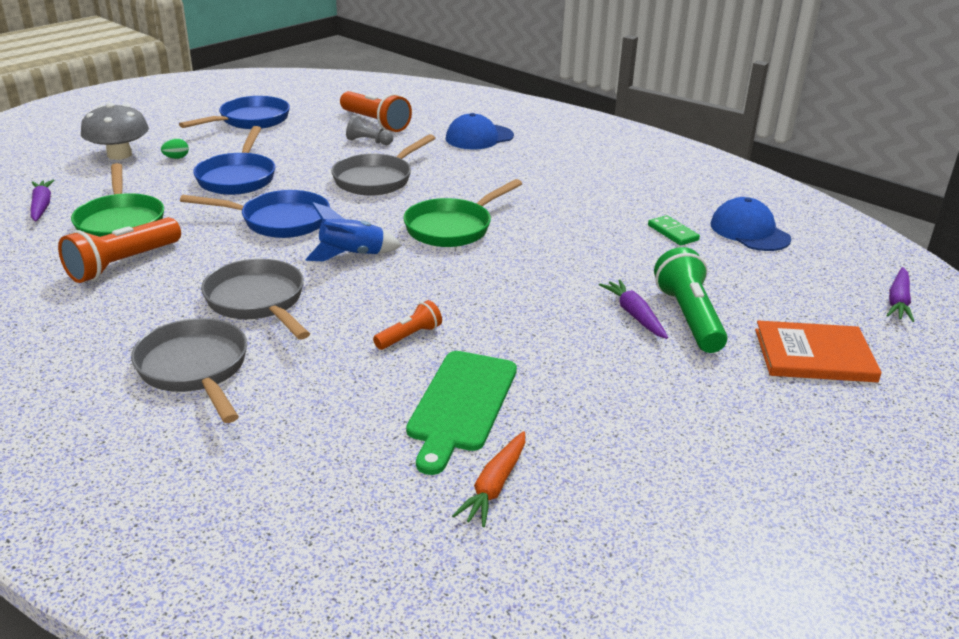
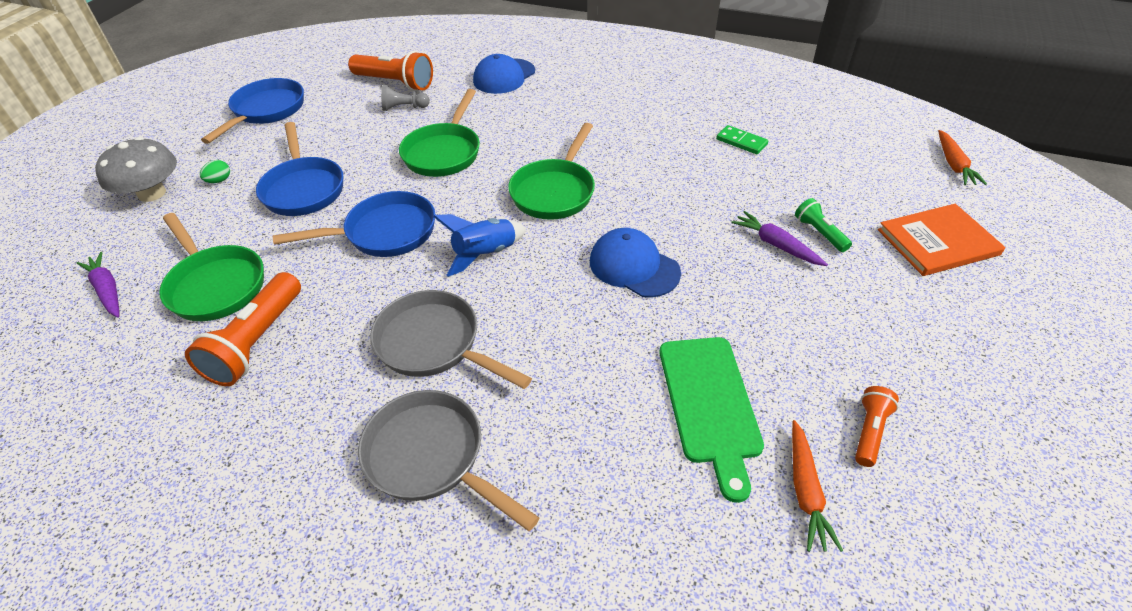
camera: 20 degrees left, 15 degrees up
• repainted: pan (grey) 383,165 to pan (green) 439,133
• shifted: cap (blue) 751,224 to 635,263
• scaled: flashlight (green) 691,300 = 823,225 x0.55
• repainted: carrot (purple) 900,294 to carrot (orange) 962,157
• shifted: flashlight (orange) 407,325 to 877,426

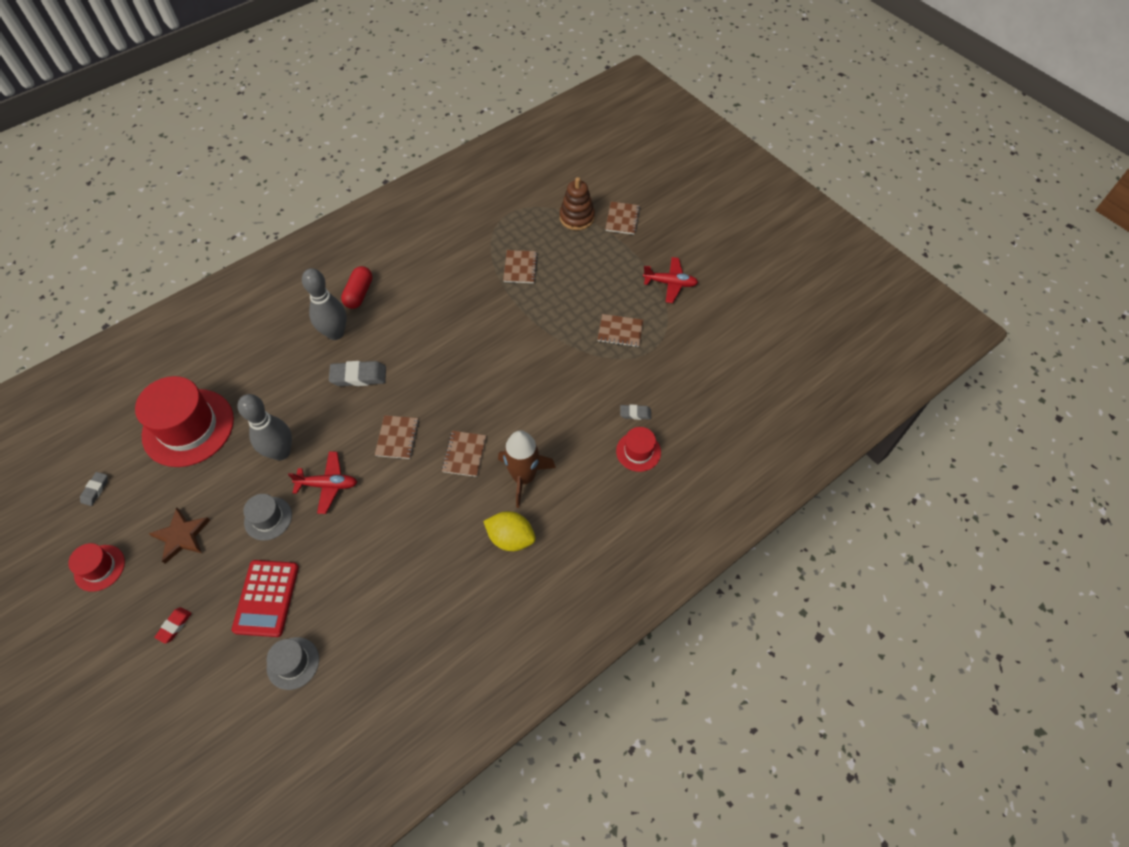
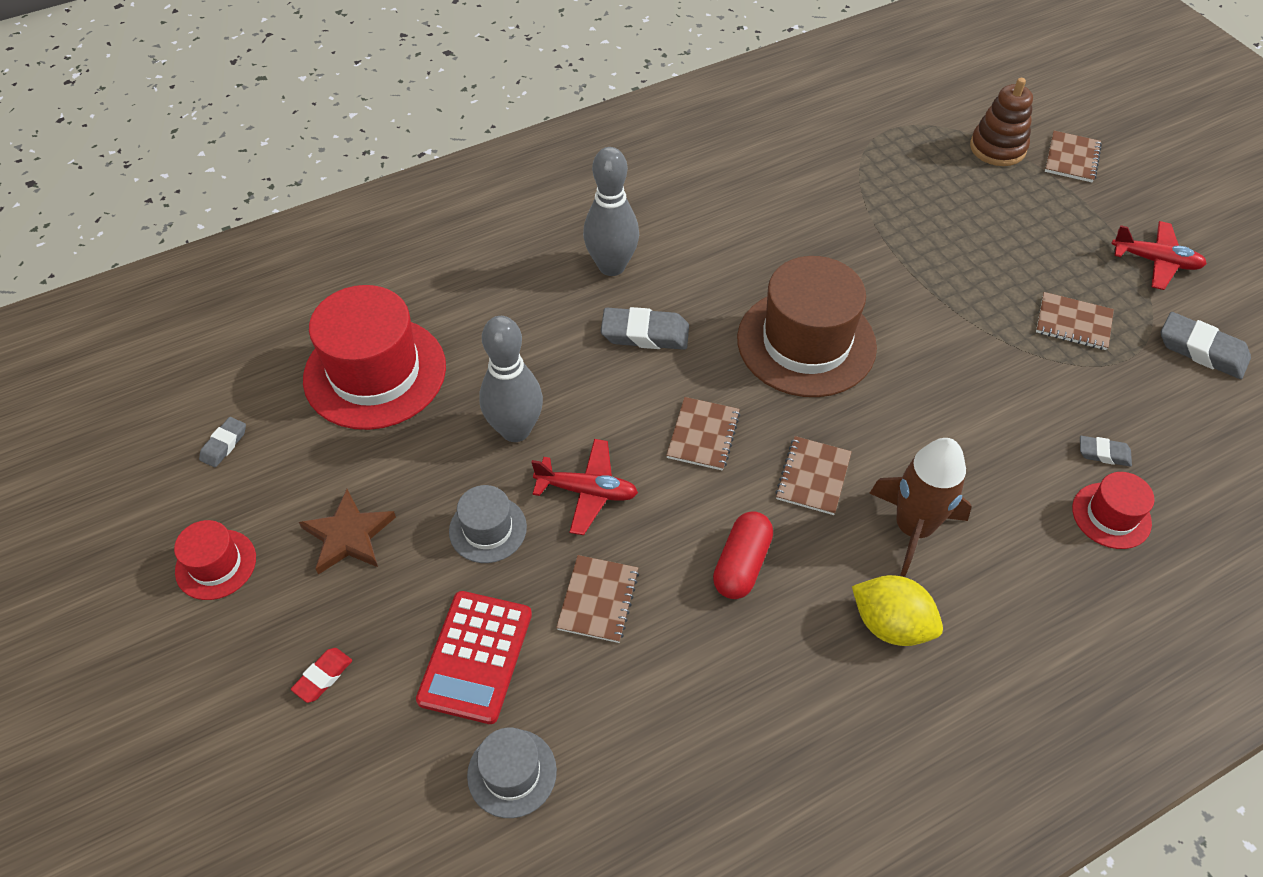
camera: 10 degrees right, 5 degrees down
• shifted: notebook (brown) 520,266 to 597,599
• shifted: capsule (red) 356,287 to 743,555
• new: hat (brown) 807,326
• new: eraser (grey) 1206,345

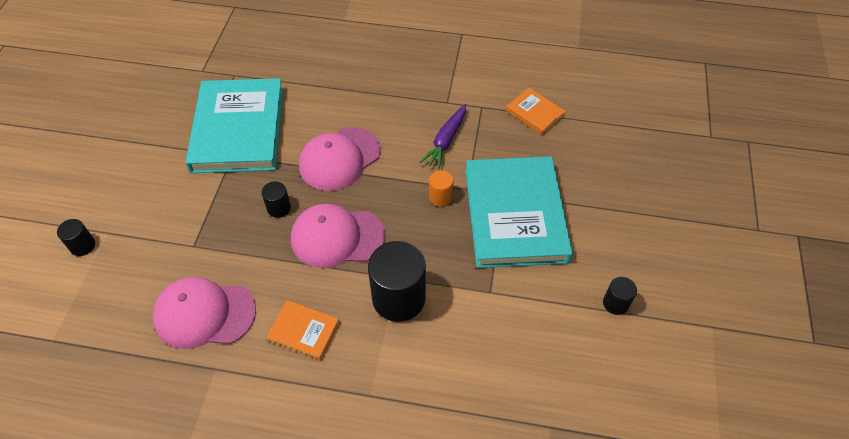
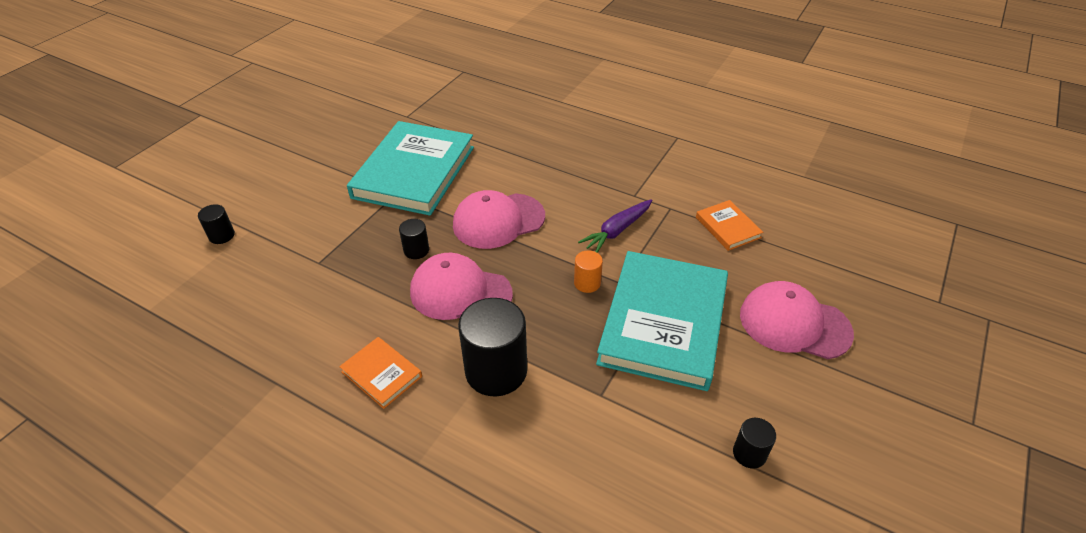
camera: 20 degrees right, 10 degrees down
• shifted: cap (pink) 204,313 to 797,320

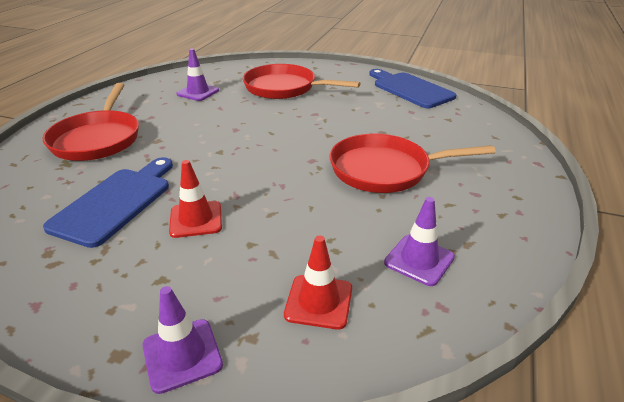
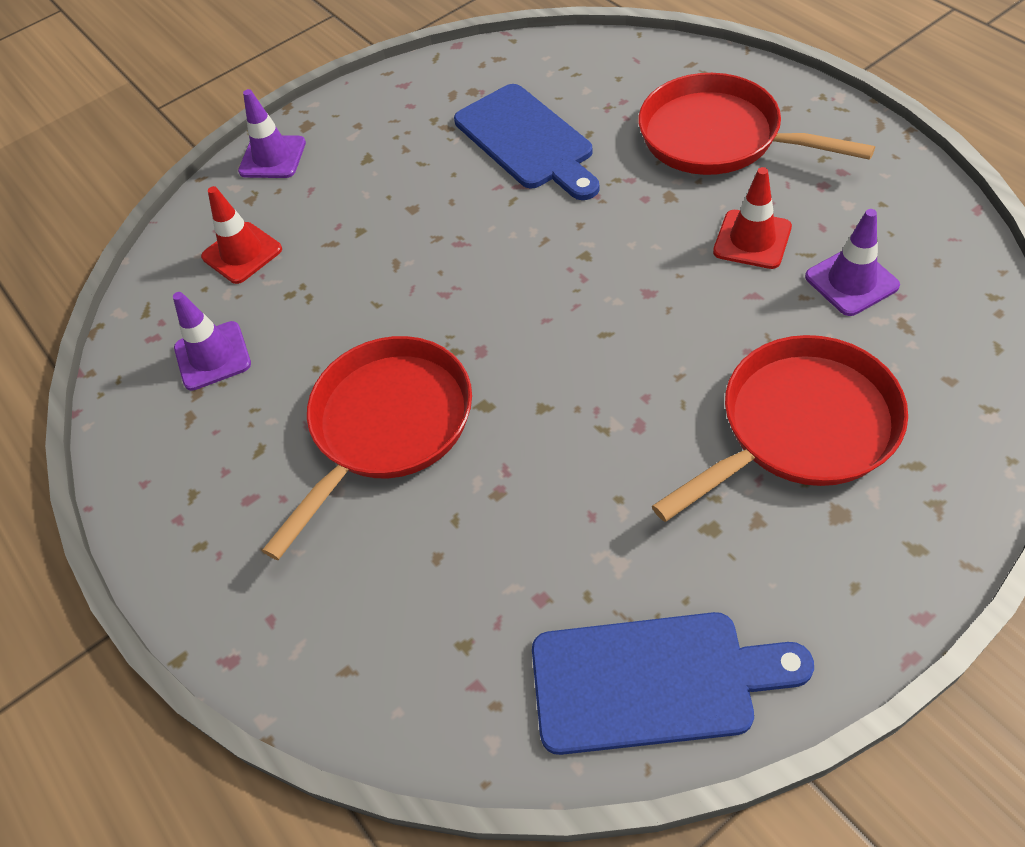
camera: 130 degrees right, 20 degrees up
• shifted: traffic cone (red) 195,199 to 752,218

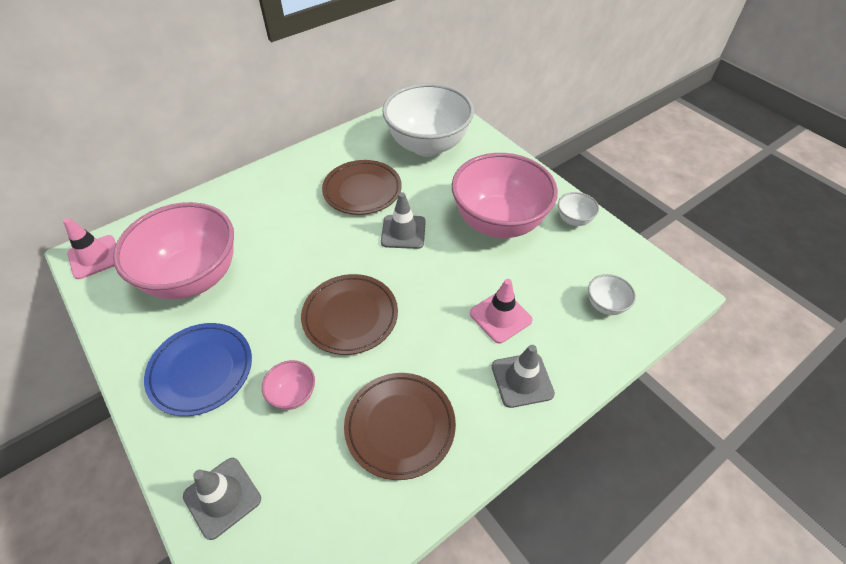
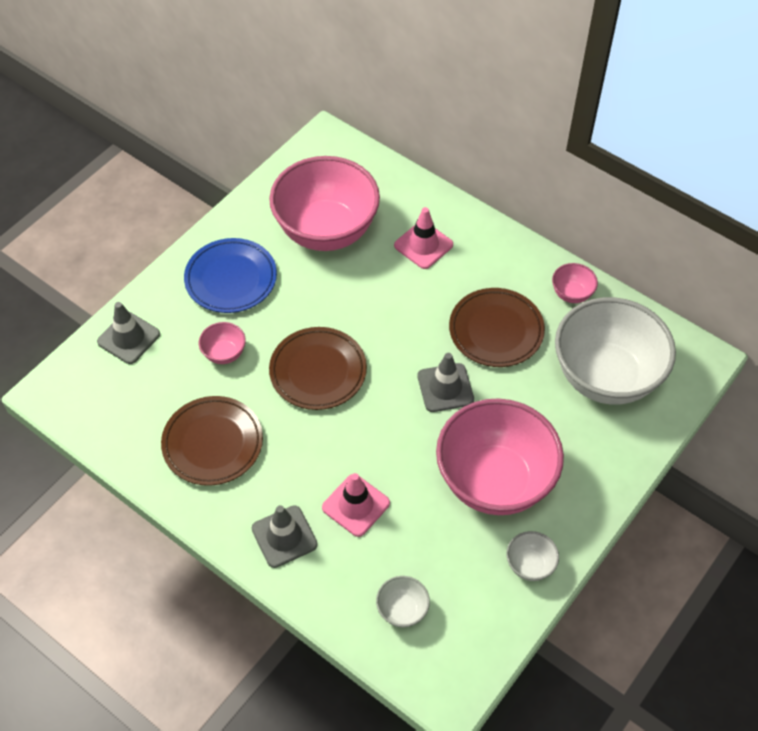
camera: 75 degrees right, 5 degrees up
• shifted: traffic cone (pink) 89,248 to 423,238
• new: bowl (pink) 575,283

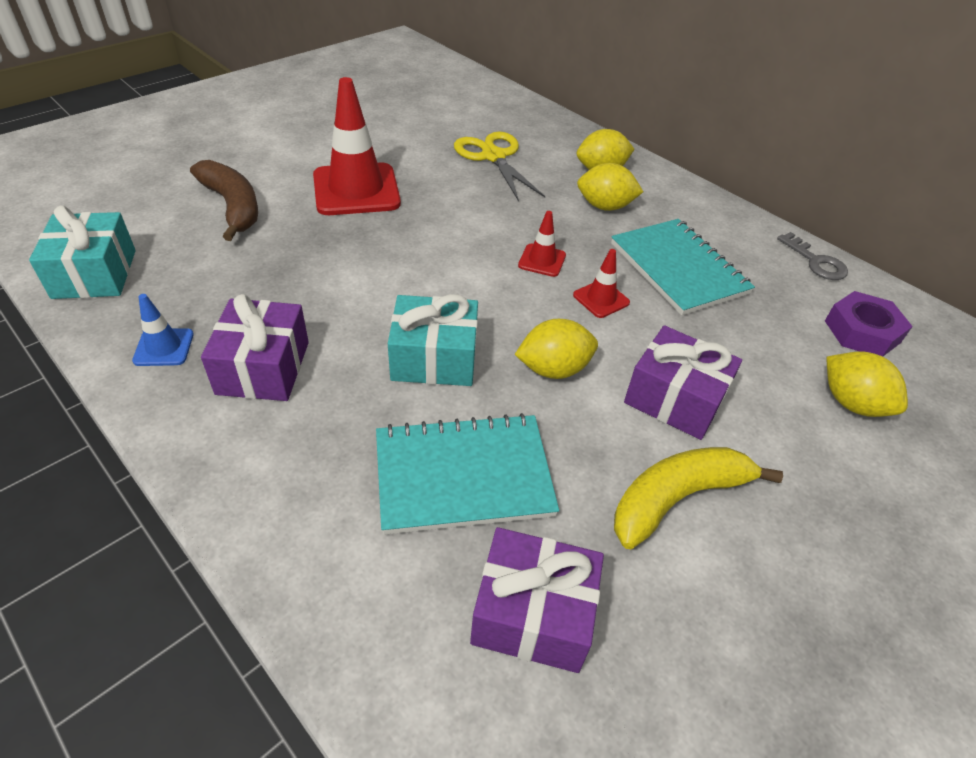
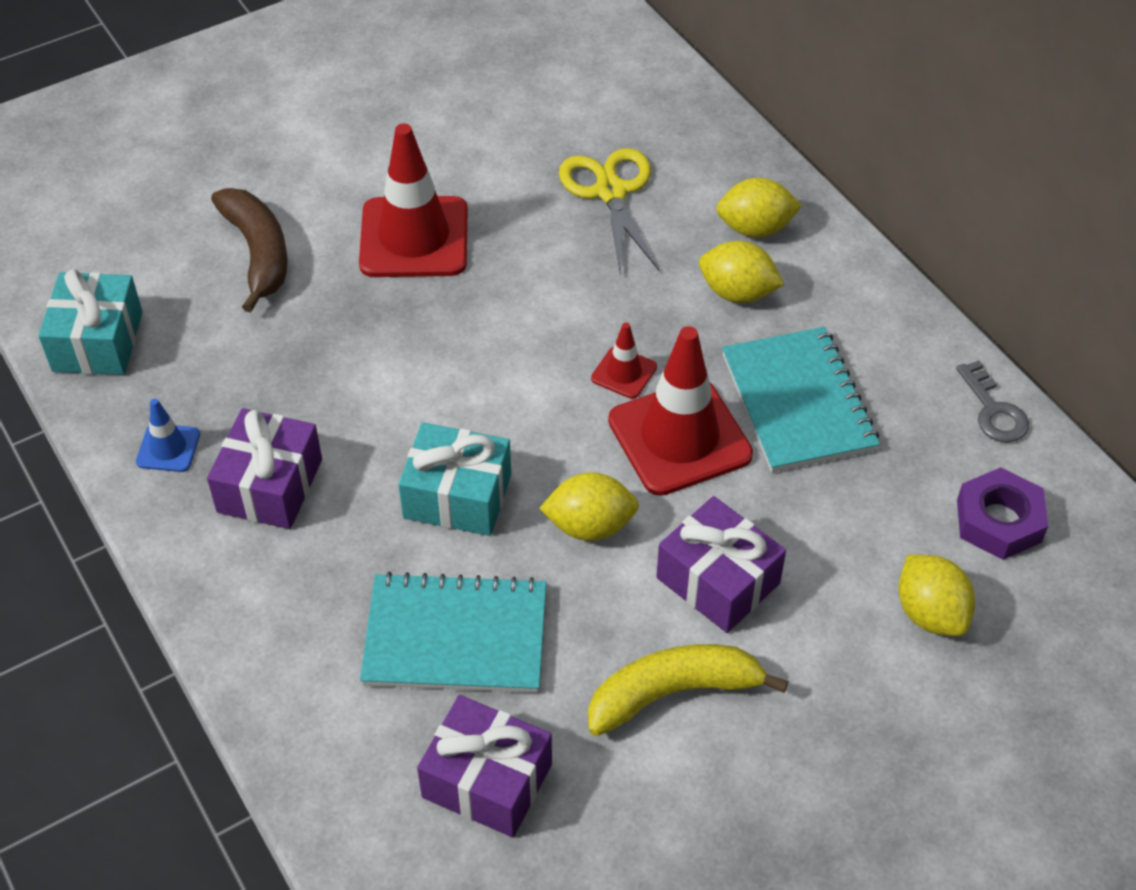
camera: 15 degrees right, 5 degrees up
• scaled: traffic cone (red) 601,283 = 680,411 x2.14

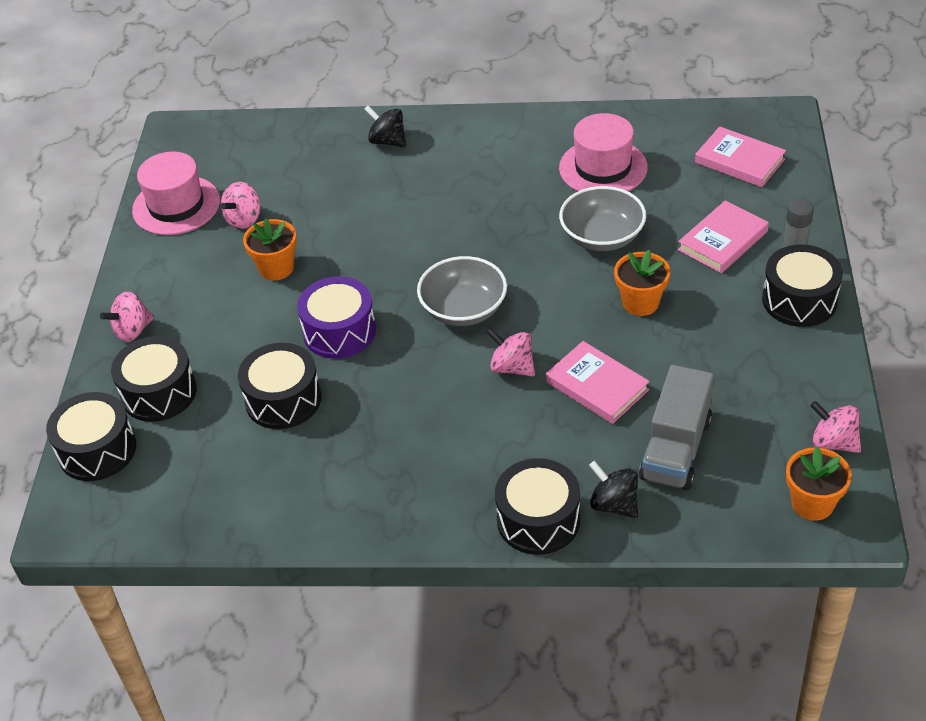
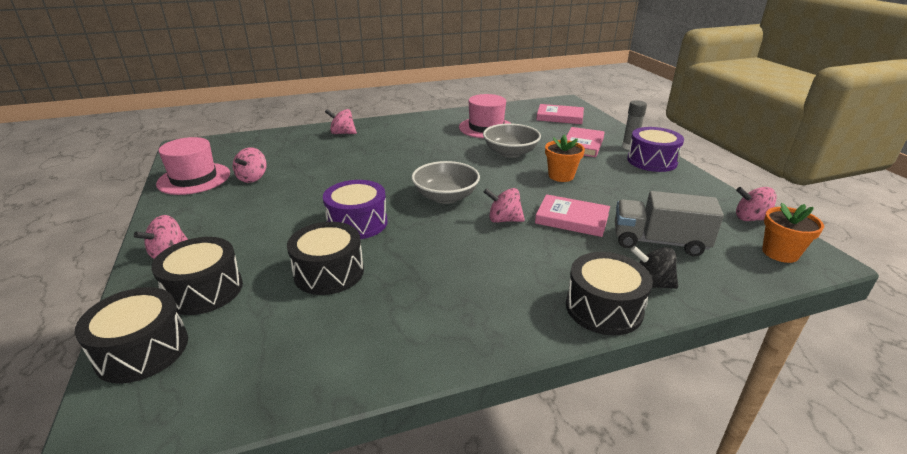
camera: 25 degrees left, 15 degrees down
• repainted: spinning top (black) 385,126 to spinning top (pink) 341,121
• gone: flower pot (orange) 270,249
• repainted: drum (black) 802,286 to drum (purple) 655,149
• rotated: truck (grey) 676,427 = 669,223 105 degrees clockwise

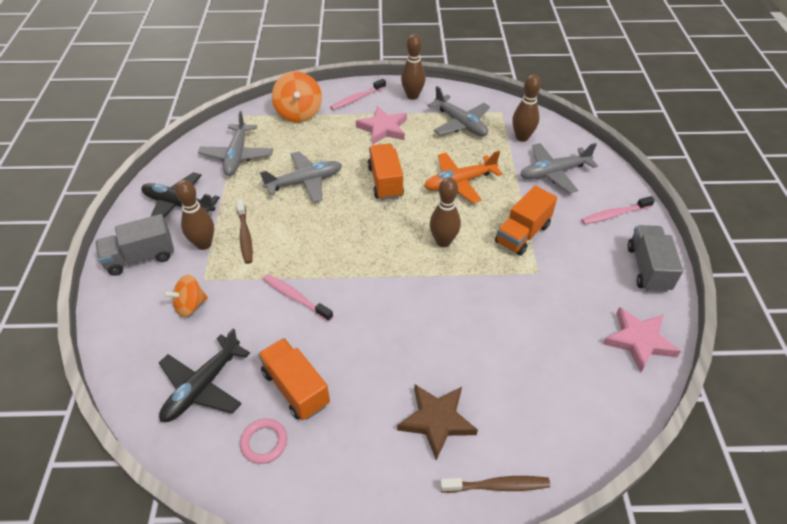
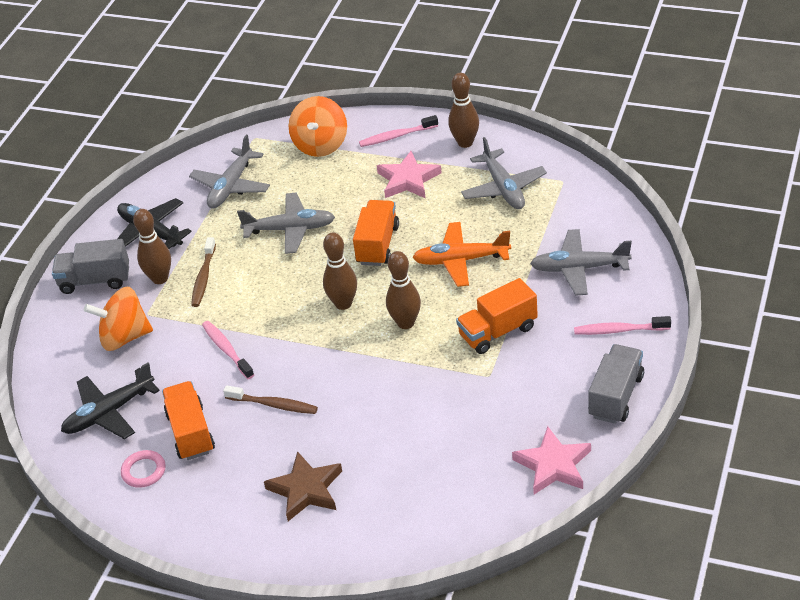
camera: 25 degrees right, 5 degrees down
• shifted: bowling pin (brown) 526,108 to 340,271
• scaled: spinning top (orange) 185,296 = 118,319 x1.54
• shifted: toothbrush (brown) 495,484 to 270,399

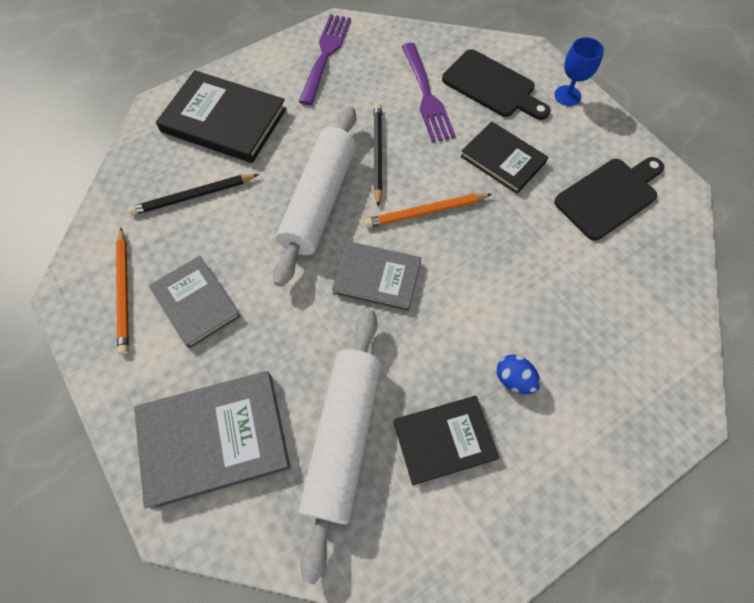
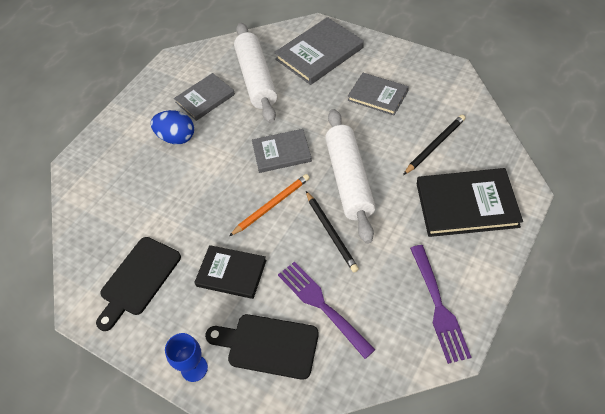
camera: 160 degrees right, 10 degrees down
• gone: pencil (orange) 122,291
• scaled: egg (blue) 518,374 = 172,127 x1.58
• repainted: book (black) 446,440 to book (grey) 204,97

